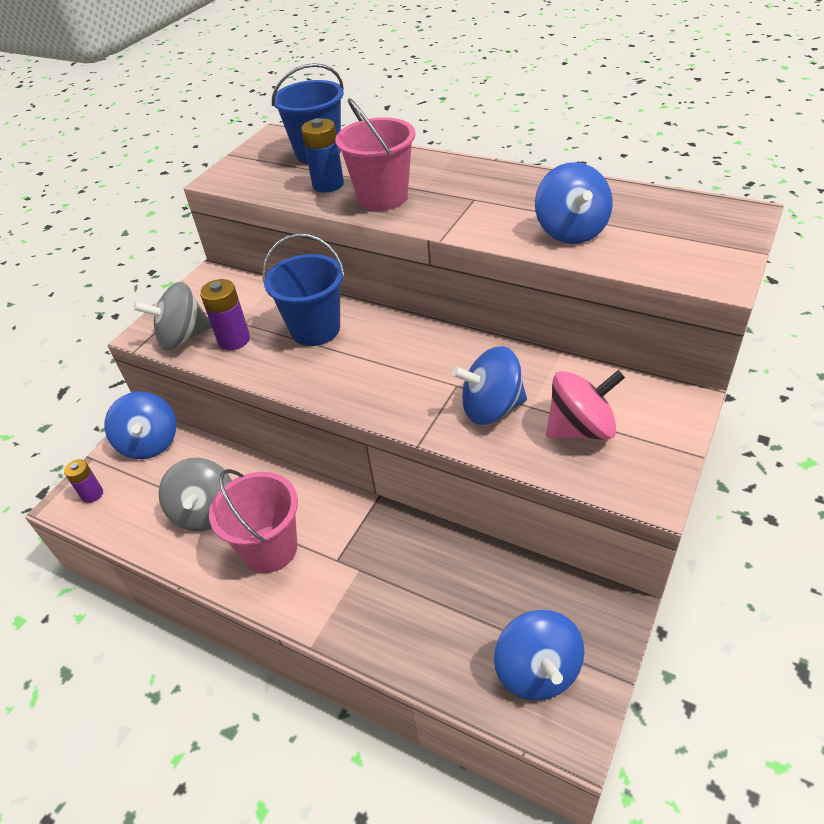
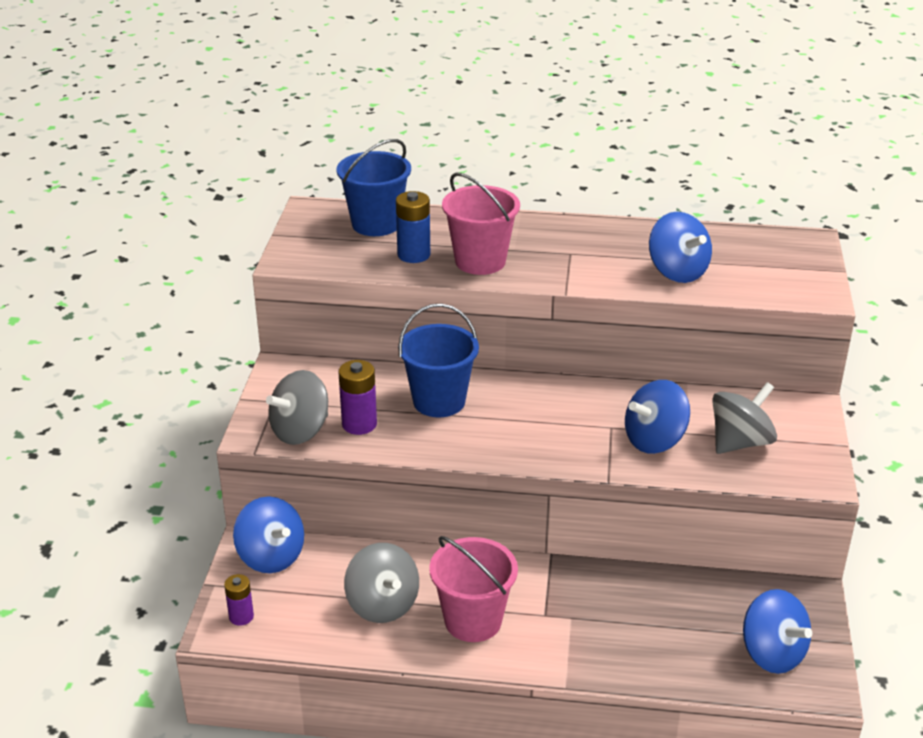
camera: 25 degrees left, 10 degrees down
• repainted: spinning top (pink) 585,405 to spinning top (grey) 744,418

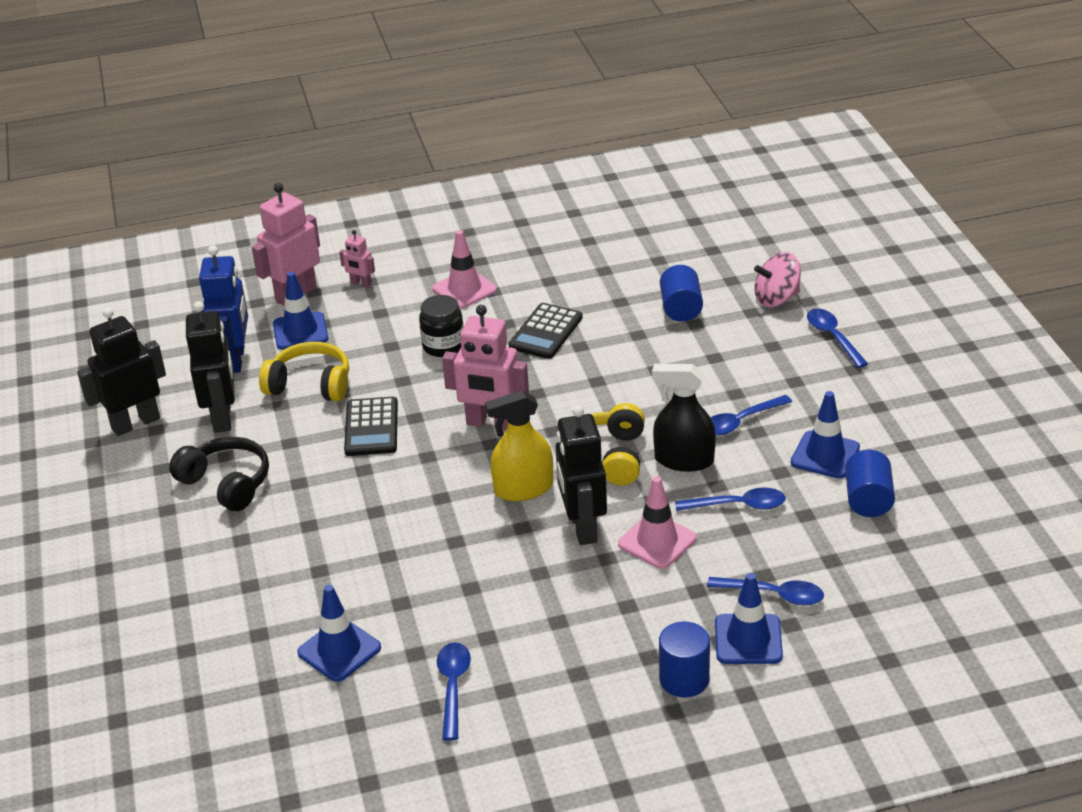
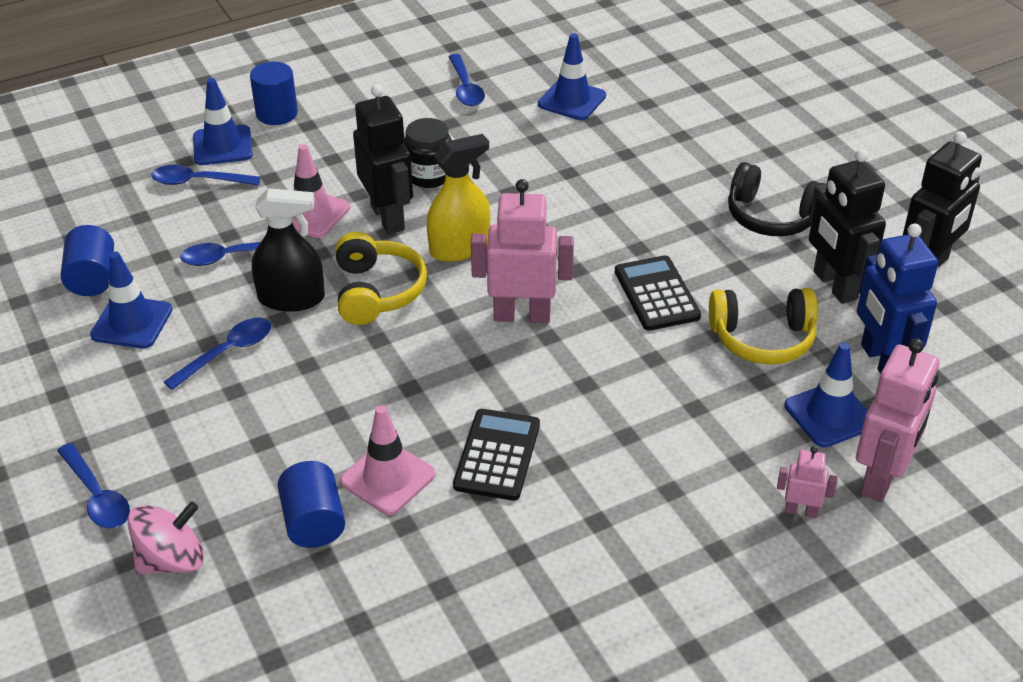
camera: 165 degrees right, 5 degrees up
• shifted: traffic cone (pink) 464,269 to 387,460
• shifted: jar (black) 441,326 to 427,153

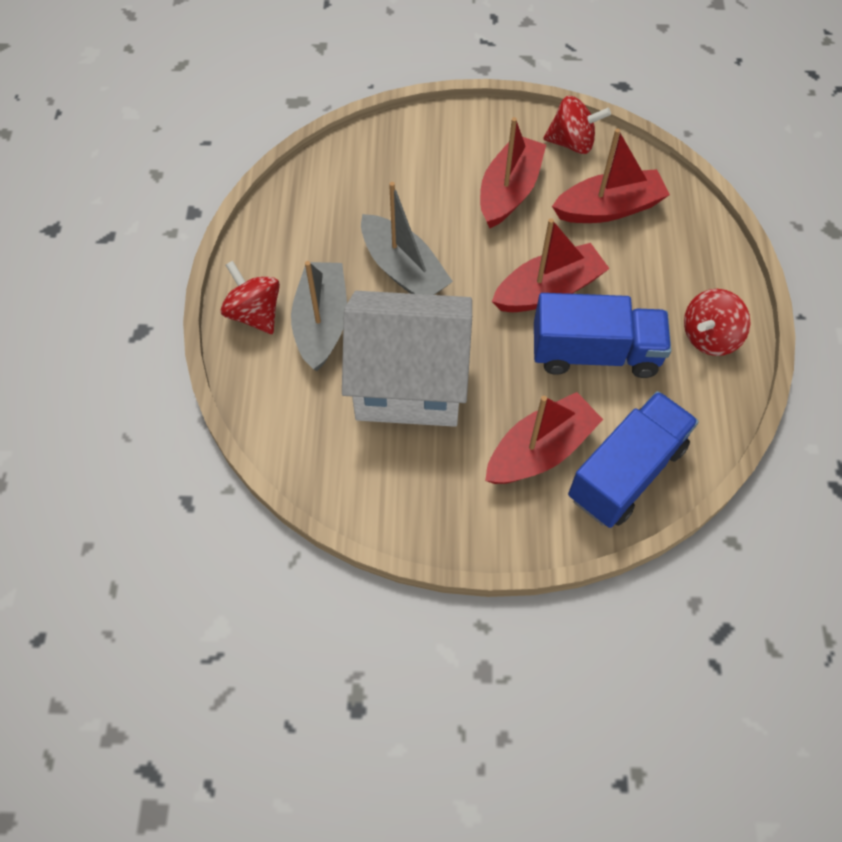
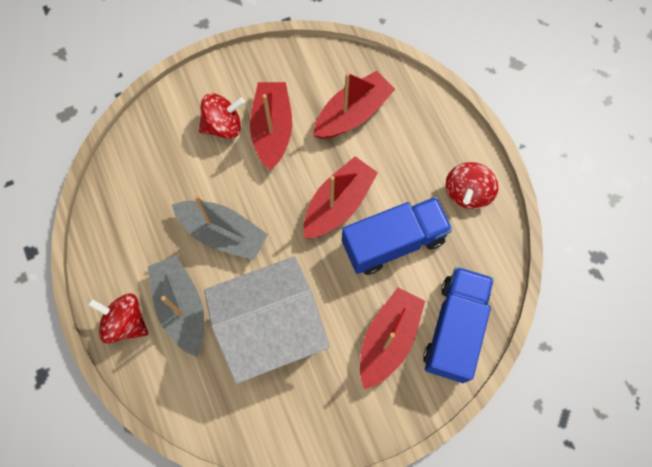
camera: 25 degrees left, 10 degrees up
• shifted: spinning top (red) 577,125 to 222,116

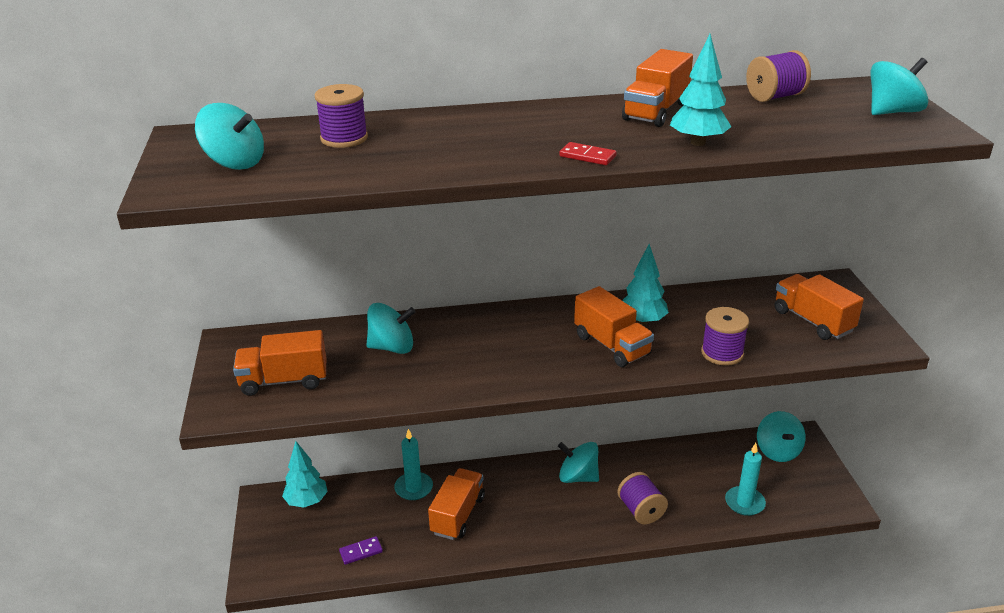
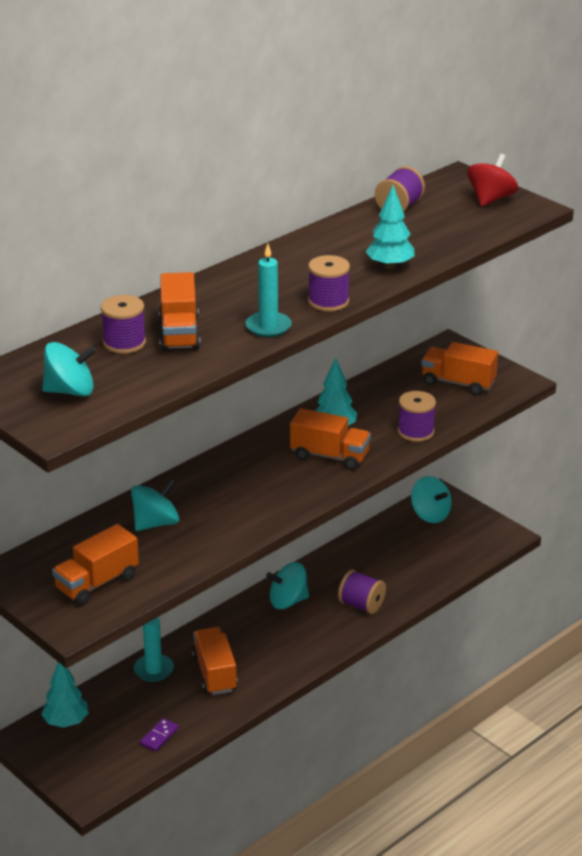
camera: 35 degrees left, 0 degrees up
• shifted: truck (orange) 657,88 to 179,311
• repainted: spinning top (turquoise) 899,86 to spinning top (red) 492,180
• swapped: domino (red) 587,153 to spool (purple) 329,283
• shifted: candle (turquoise) 745,479 to 268,290

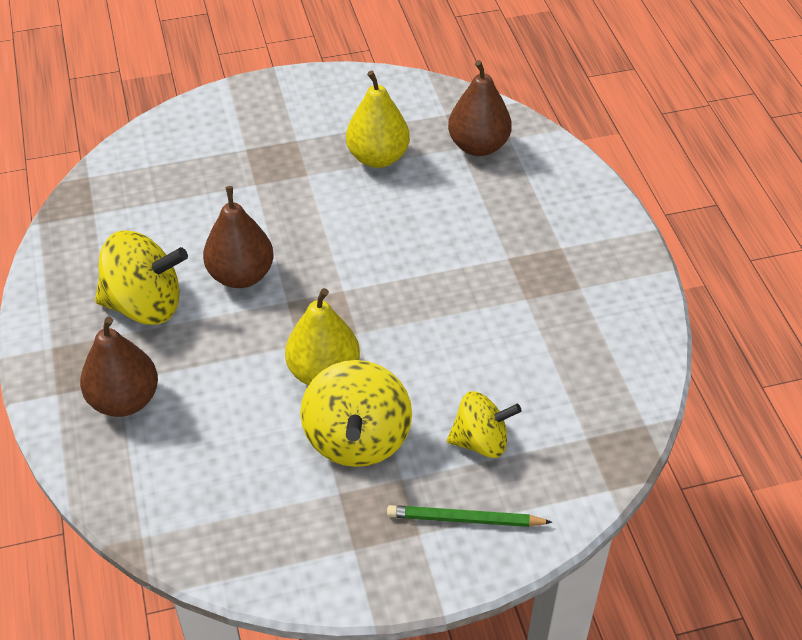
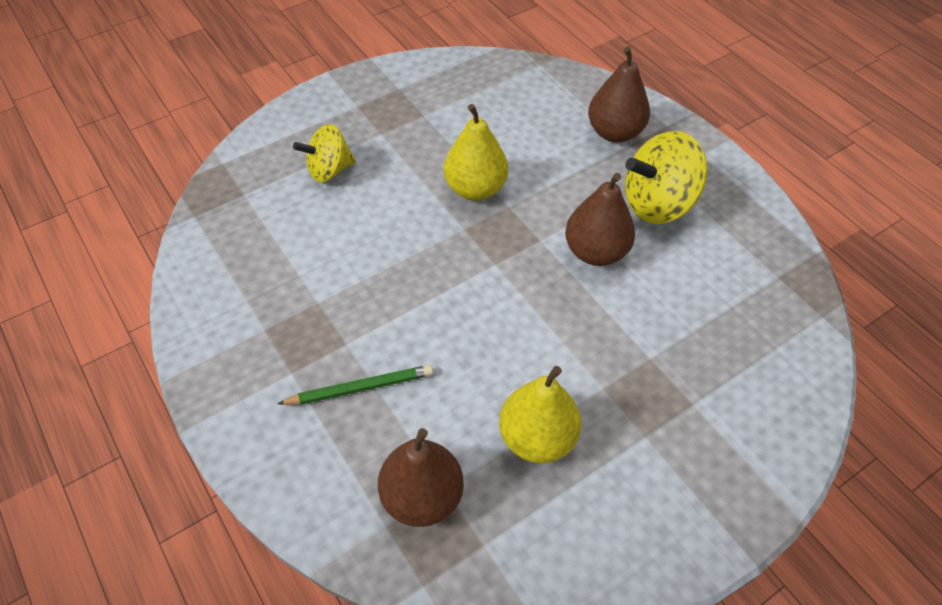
camera: 160 degrees right, 5 degrees up
• gone: spinning top (yellow) 356,413
• shifted: pencil (green) 469,516 to 355,385

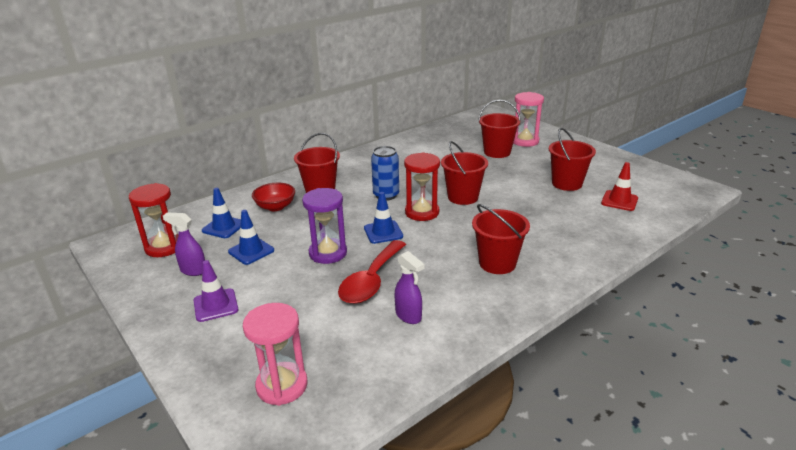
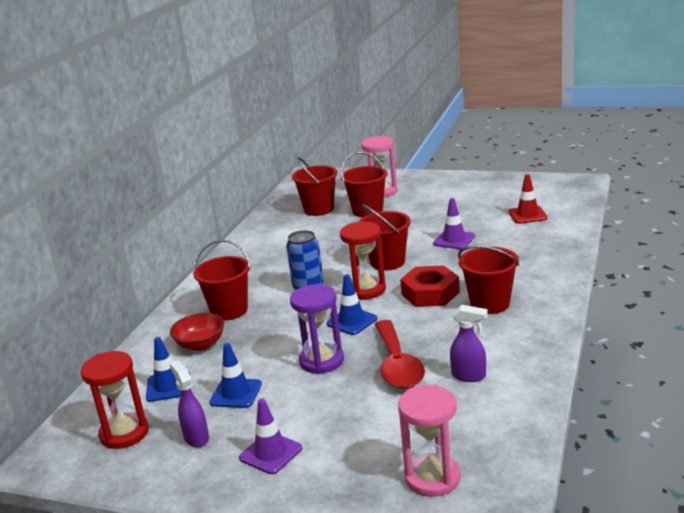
camera: 30 degrees left, 5 degrees down
• shifted: bucket (red) 572,159 to 314,186
• rotated: spray bottle (purple) 184,244 = 189,403 75 degrees clockwise
• new: traffic cone (purple) 454,223
• new: nut (red) 430,286

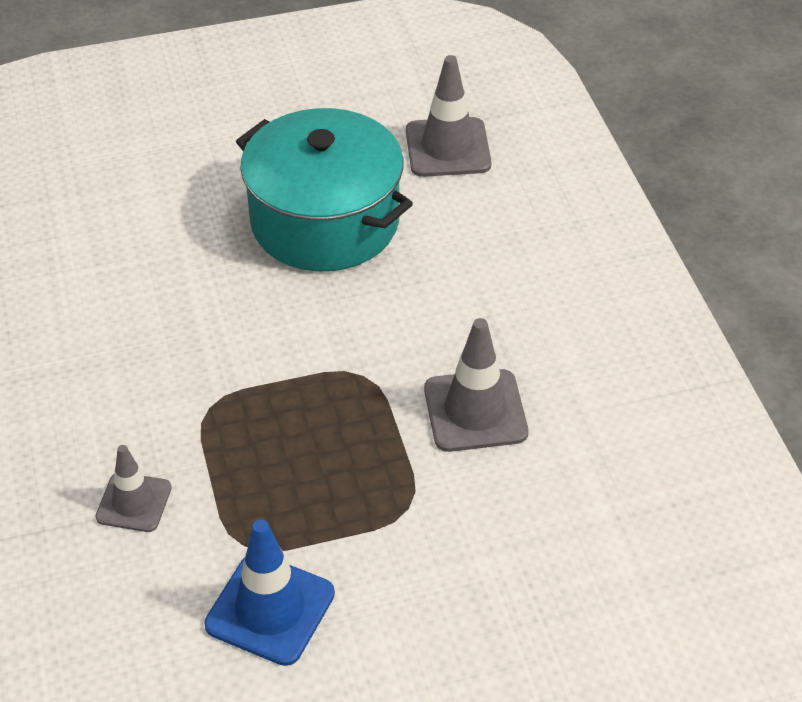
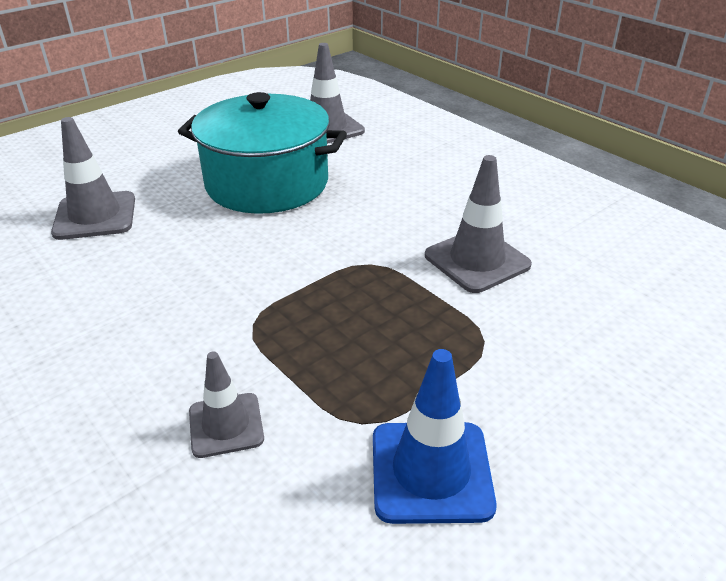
camera: 25 degrees left, 10 degrees down
• new: traffic cone (grey) 93,178

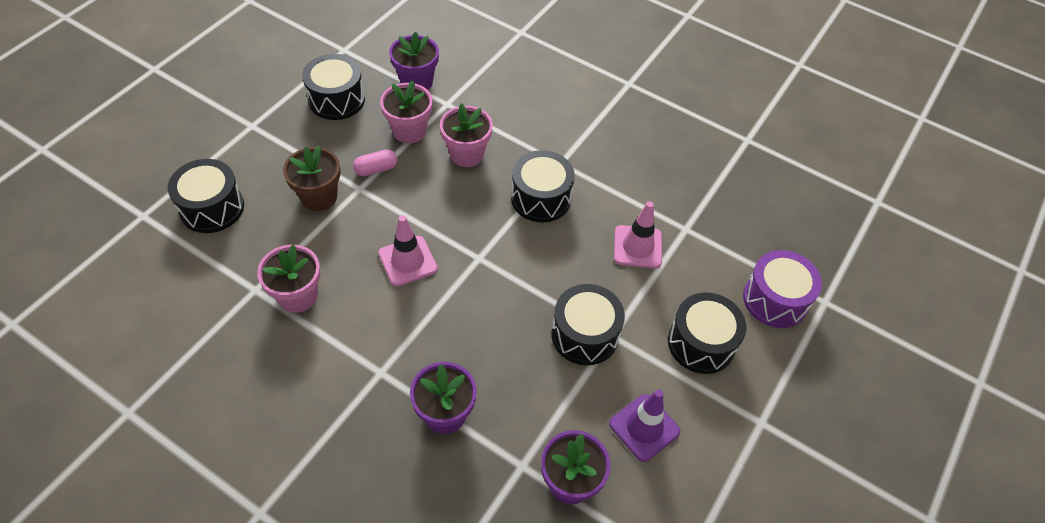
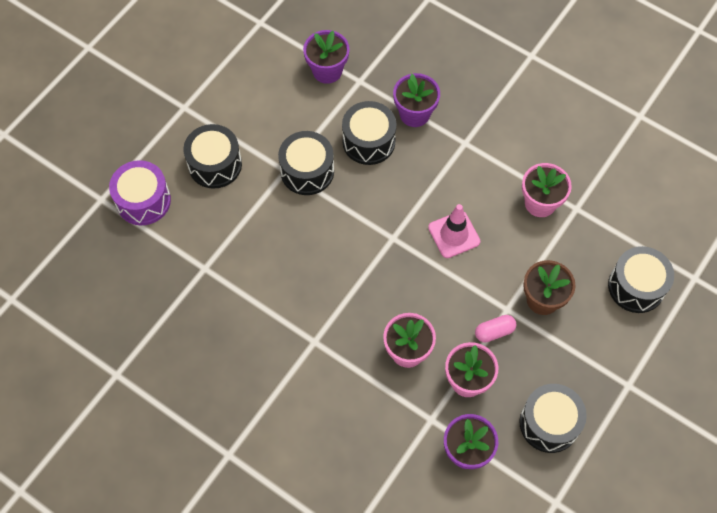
camera: 175 degrees left, 10 degrees up
• shifted: drum (black) 543,186 to 369,133
• gone: traffic cone (pink) 638,235
• gone: traffic cone (purple) 644,426

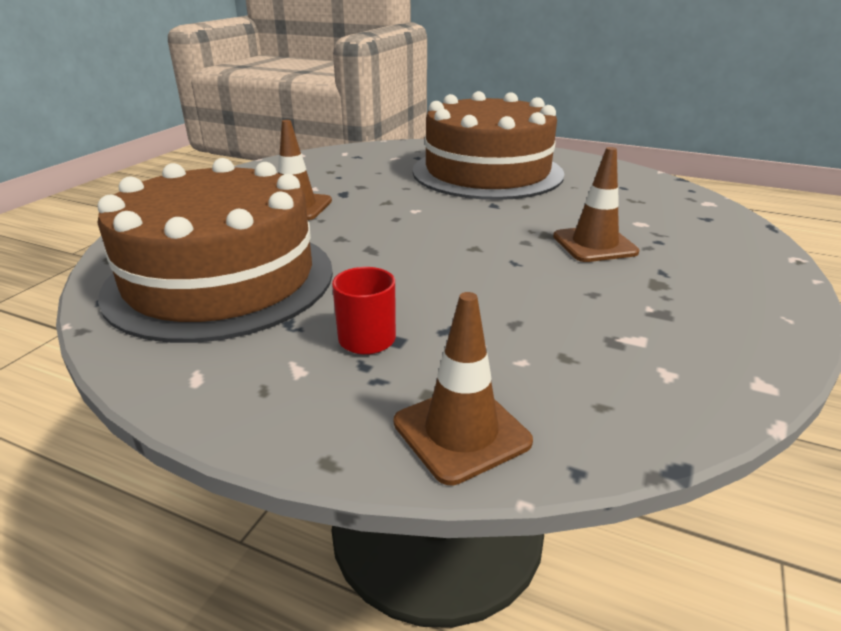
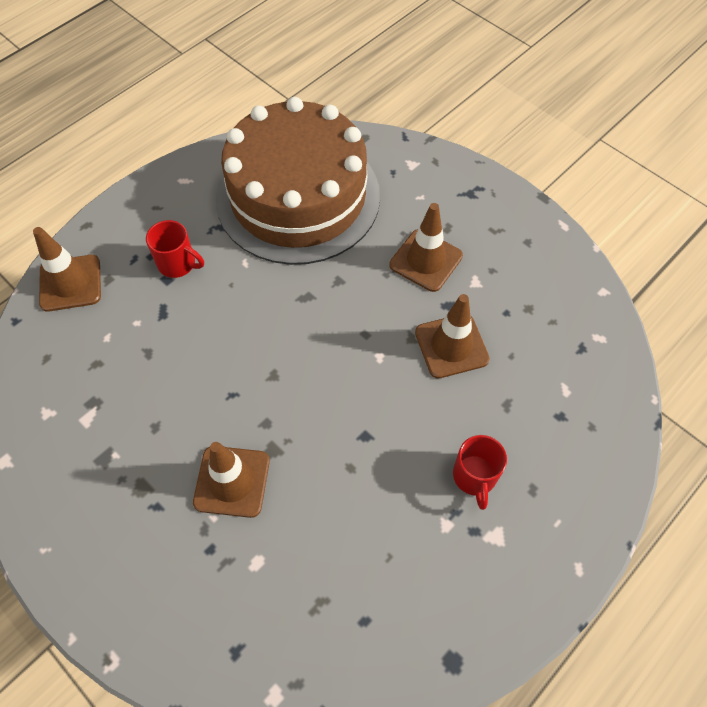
camera: 110 degrees right, 30 degrees up
• swapped: cake (brown) 488,145 to mug (red) 480,472
• new: traffic cone (brown) 452,336

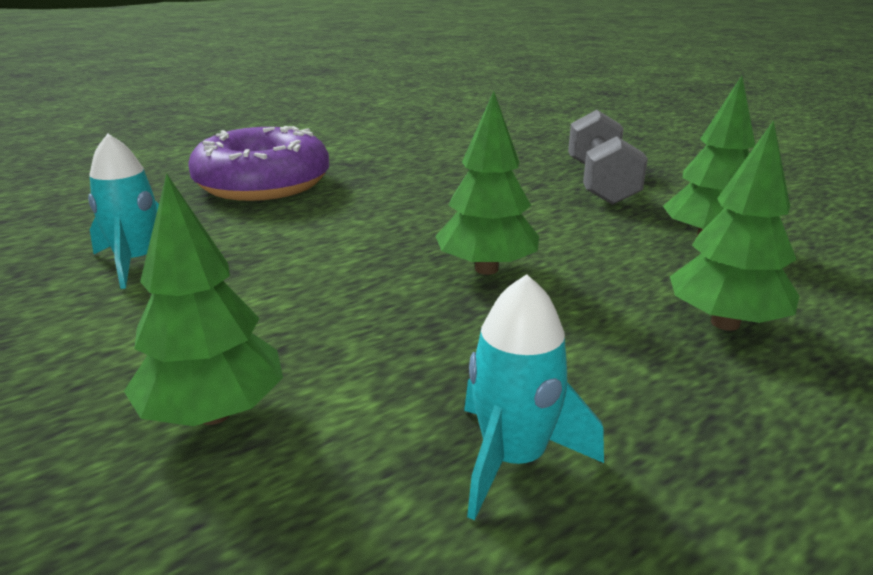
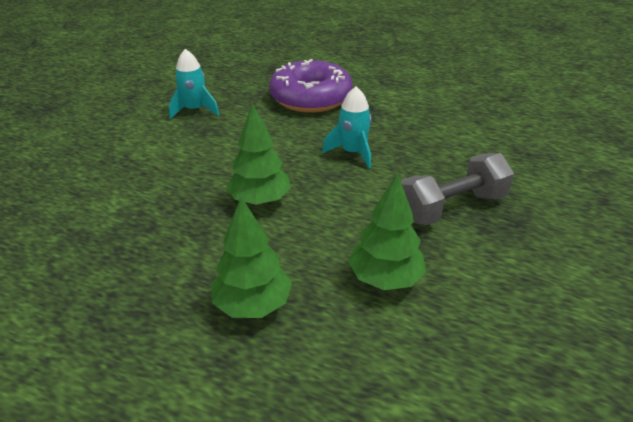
camera: 60 degrees right, 10 degrees up
• gone: tree (green) 203,299
• shifted: rocket (turquoise) 534,397 to 347,127

